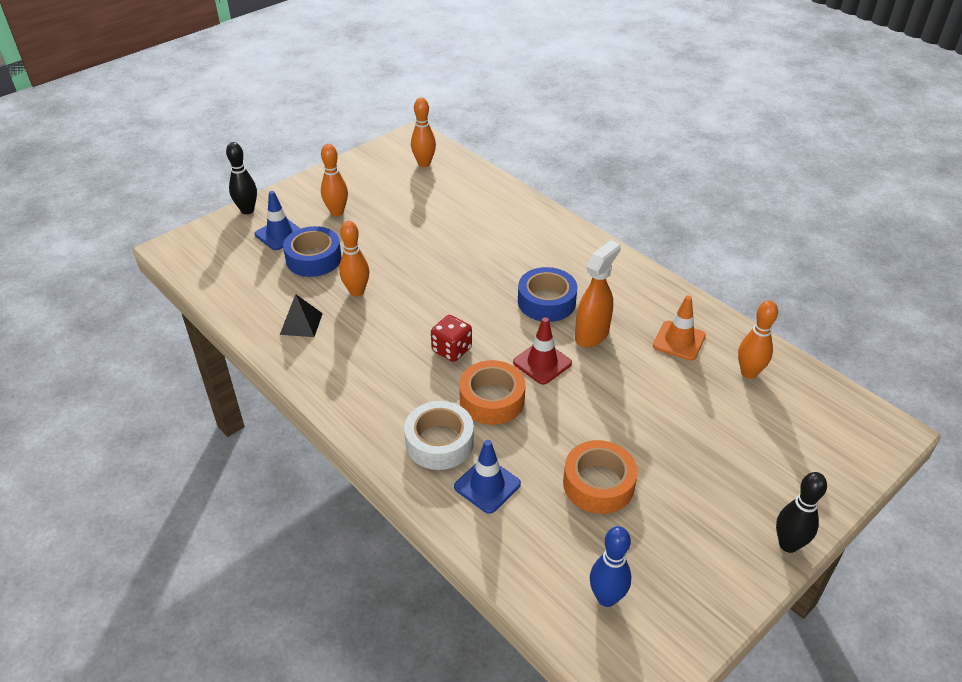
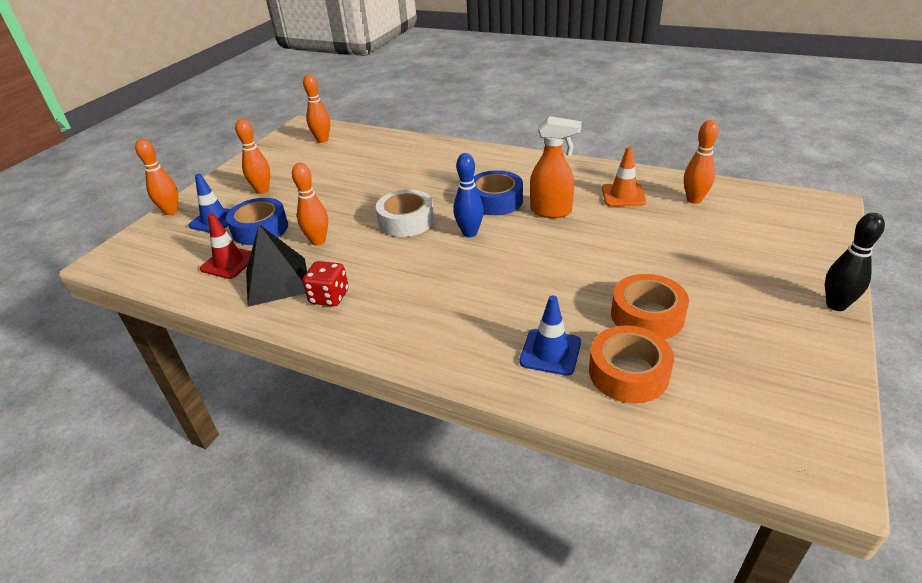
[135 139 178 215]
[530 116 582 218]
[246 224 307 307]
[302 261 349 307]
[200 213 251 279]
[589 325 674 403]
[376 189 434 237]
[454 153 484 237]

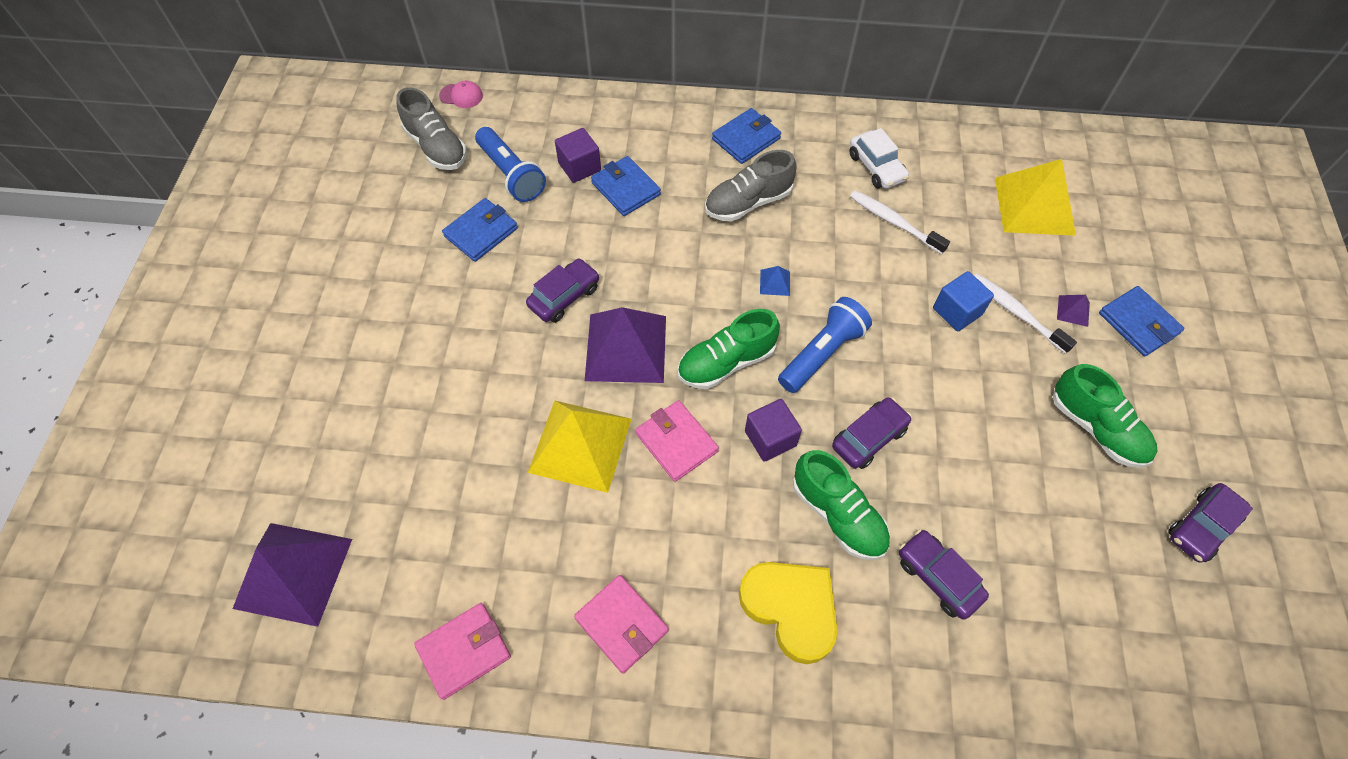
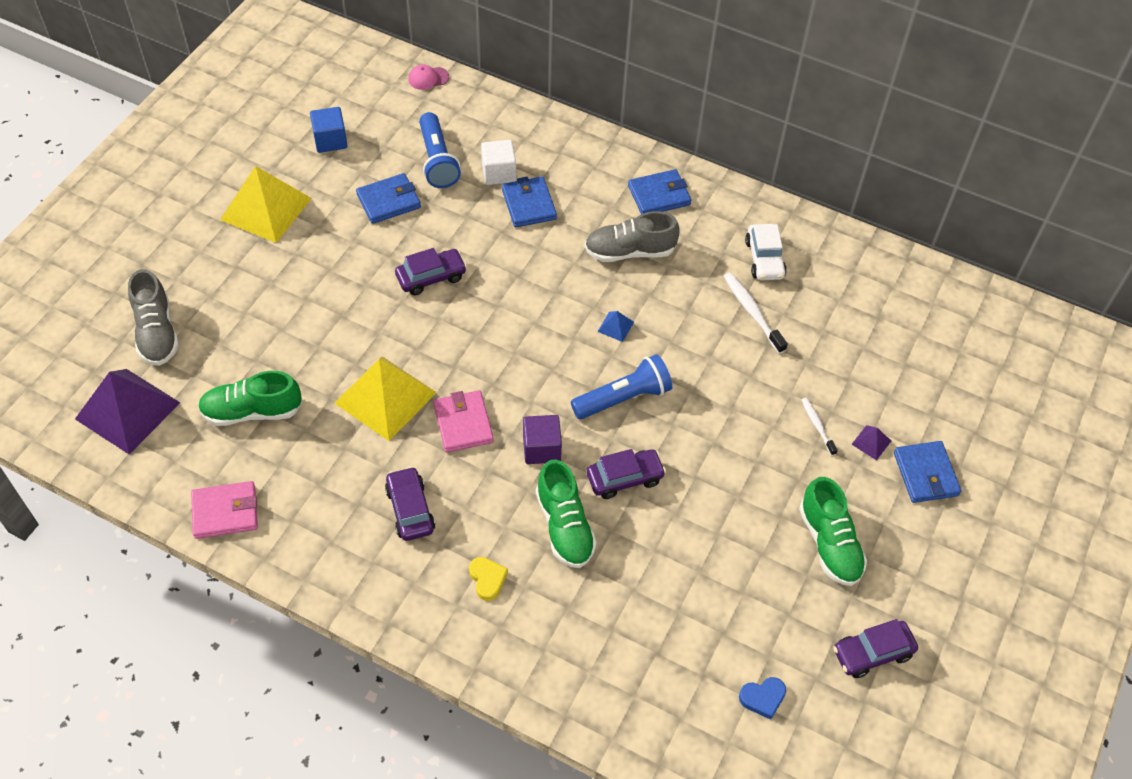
[408 65 449 90]
[128 269 179 366]
[481 140 516 185]
[220 166 312 243]
[310 107 348 153]
[802 398 838 456]
[585 307 666 383] (first image)
[198 371 302 426]
[385 466 435 541]
[469 557 508 601]
[574 575 669 674] (first image)
[739 677 786 720]

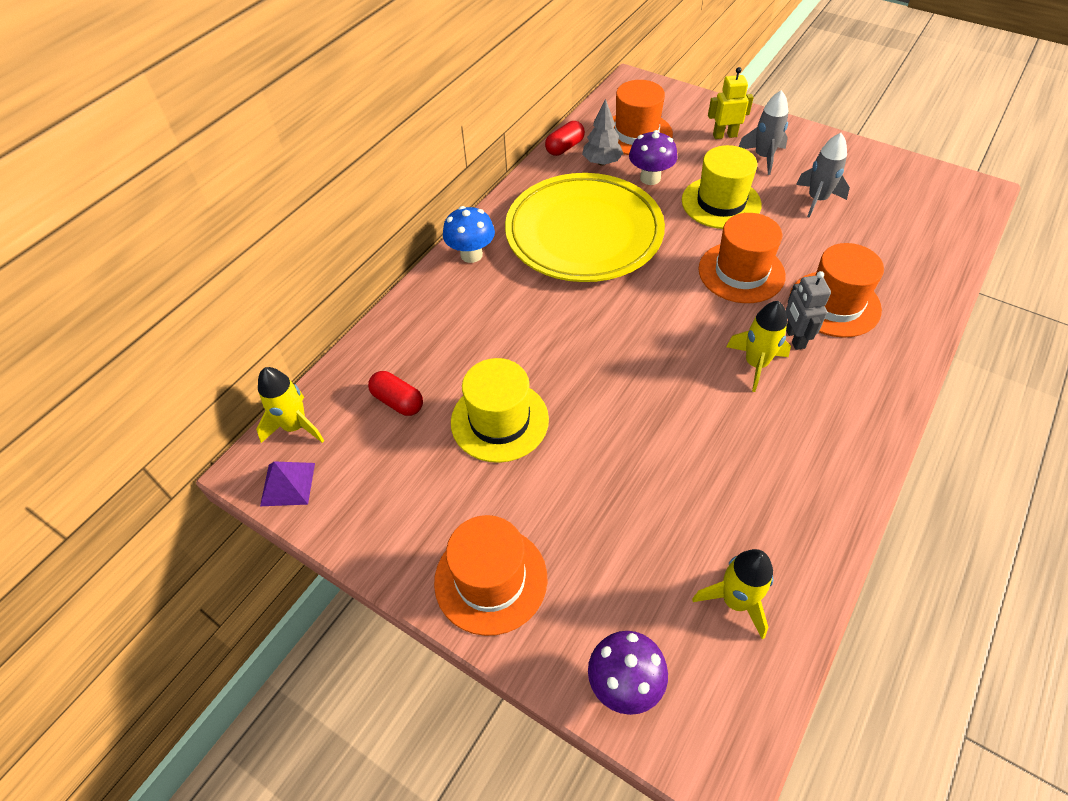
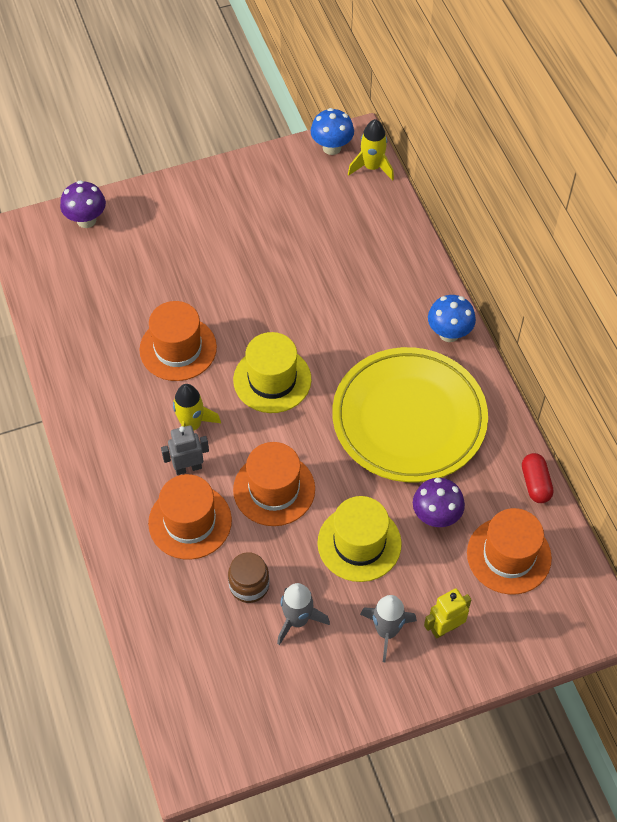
[424 588 471 639]
[582 99 623 166] (first image)
[161 425 209 475]
[233 332 311 413]
[368 371 423 416] (first image)
[311 108 354 155]
[140 301 217 381]
[692 549 773 639] (first image)
[228 552 269 603]

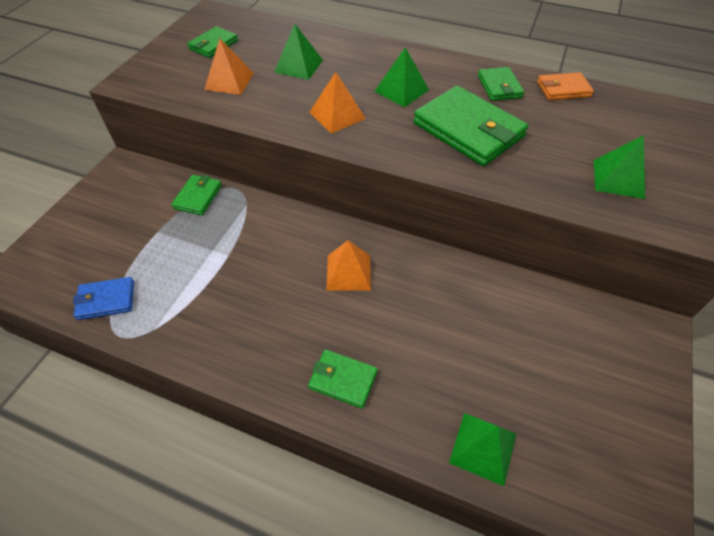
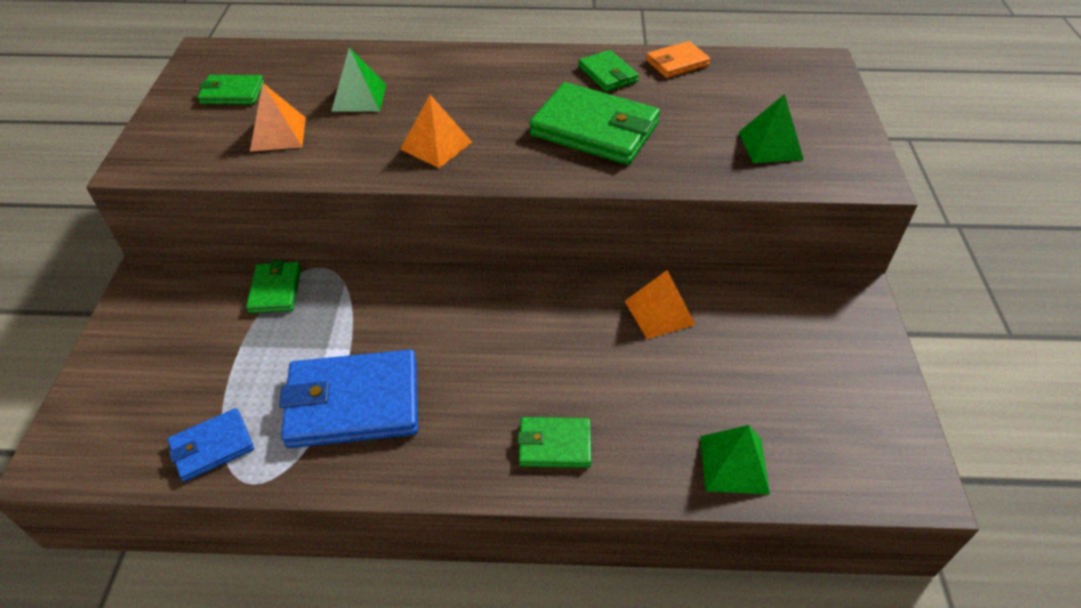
[198 75 264 104]
[374 47 429 107] (first image)
[625 270 696 339]
[279 350 418 448]

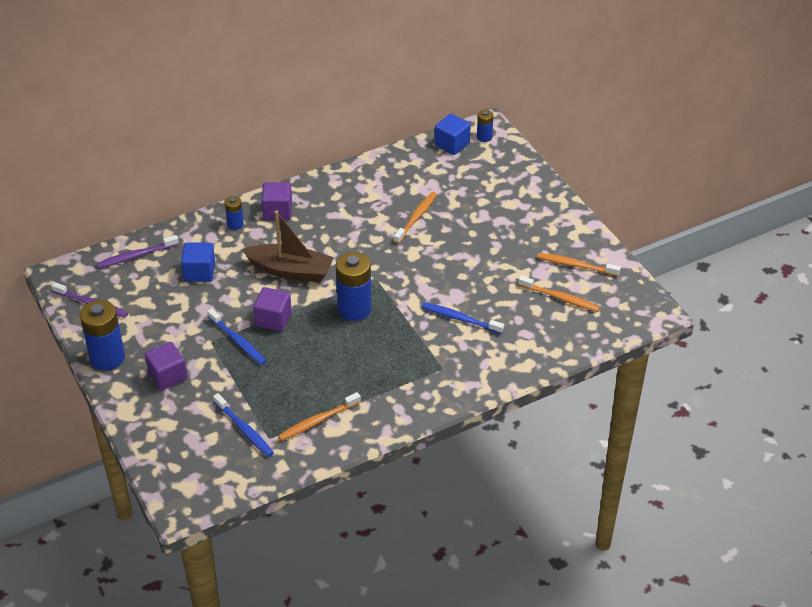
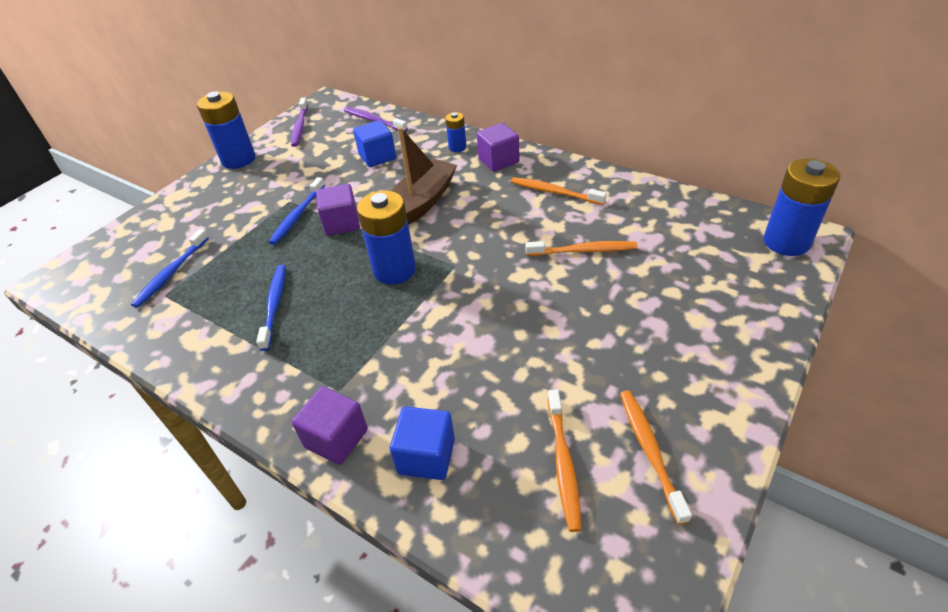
[764 159 840 256]
[390 407 455 480]
[391 127 457 225]
[256 265 286 351]
[292 387 368 465]
[511 177 607 205]

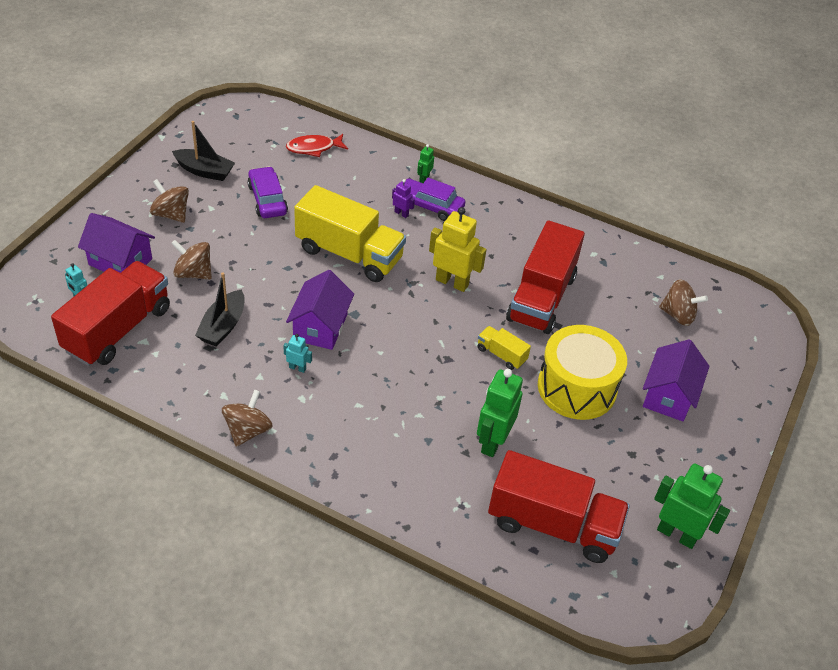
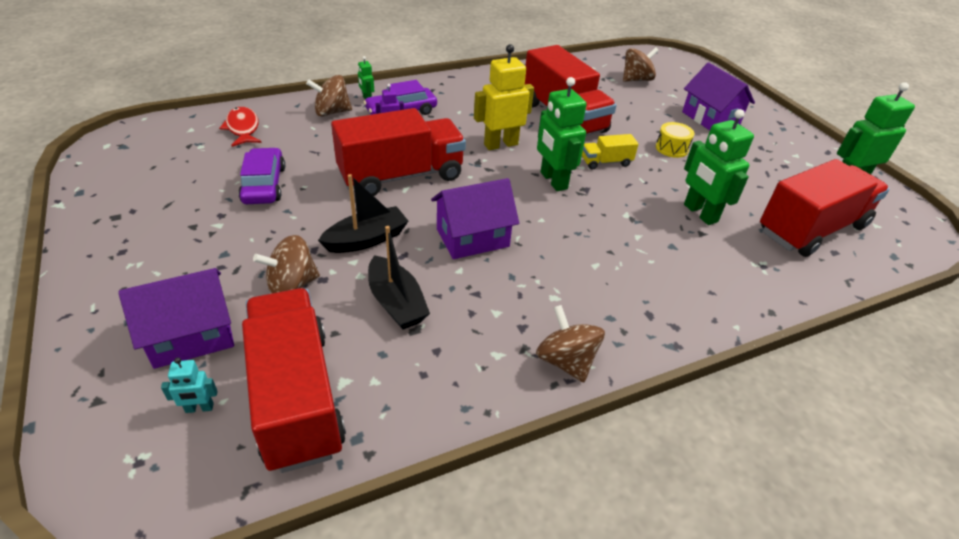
[318 174 408 253]
[219 107 262 147]
[238 148 285 204]
[306 75 352 117]
[331 108 466 196]
[431 178 519 259]
[656 122 694 158]
[283 334 312 373] (first image)
[537 77 587 191]

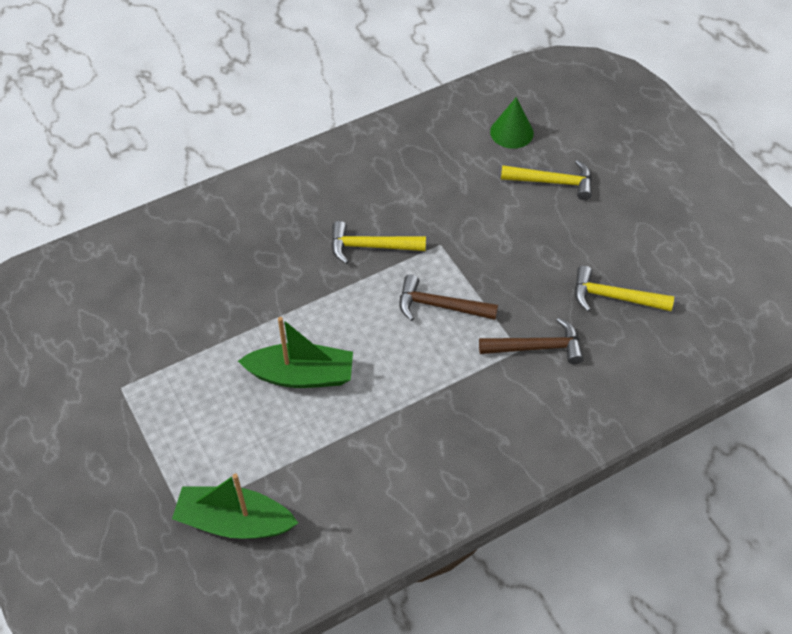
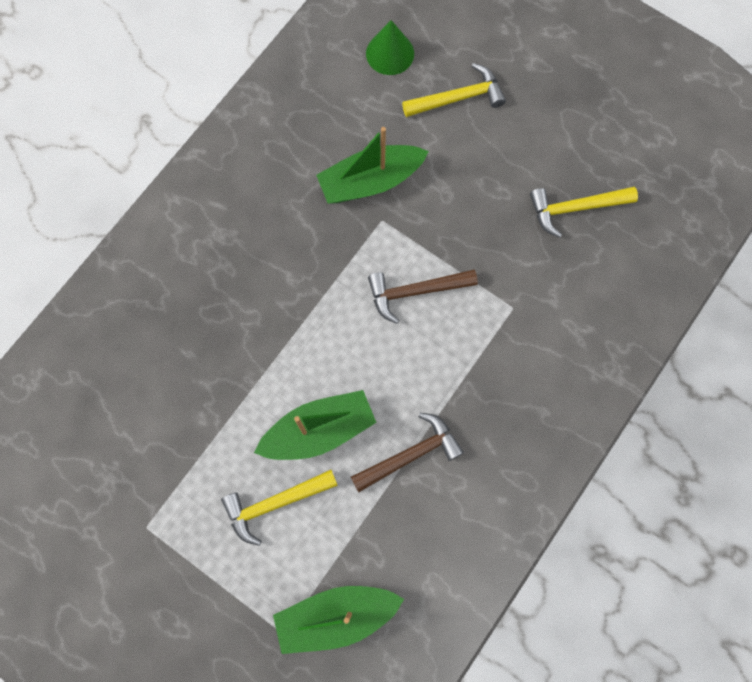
[221 470 338 546]
[351 413 464 492]
[316 127 429 204]

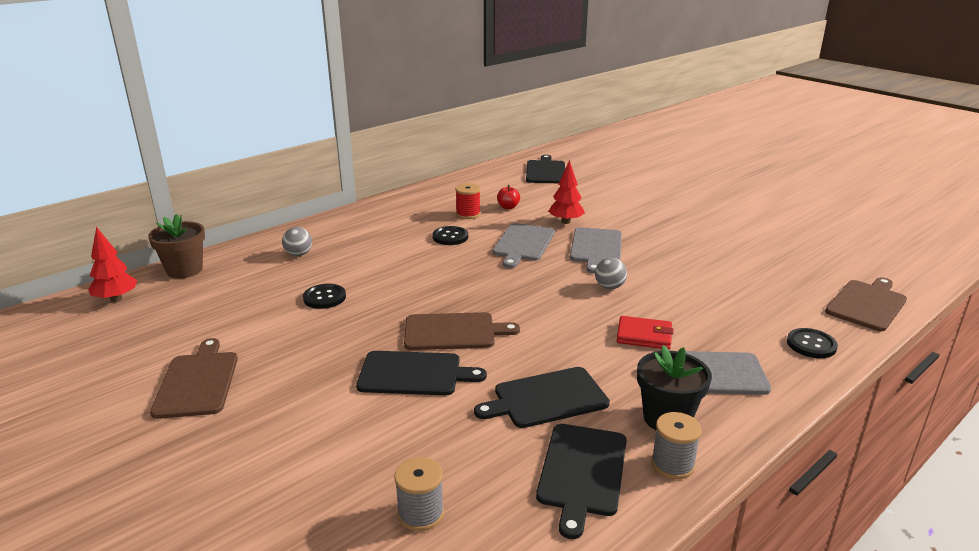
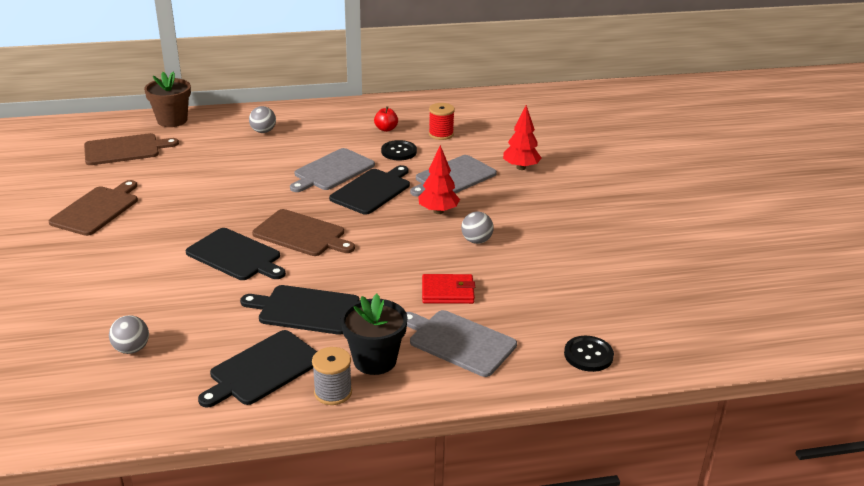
[329 165 410 215]
[374 106 398 132]
[418 145 460 214]
[290 148 375 192]
[84 133 179 165]
[303 284 346 309] (first image)
[422 274 475 304]
[109 315 149 354]

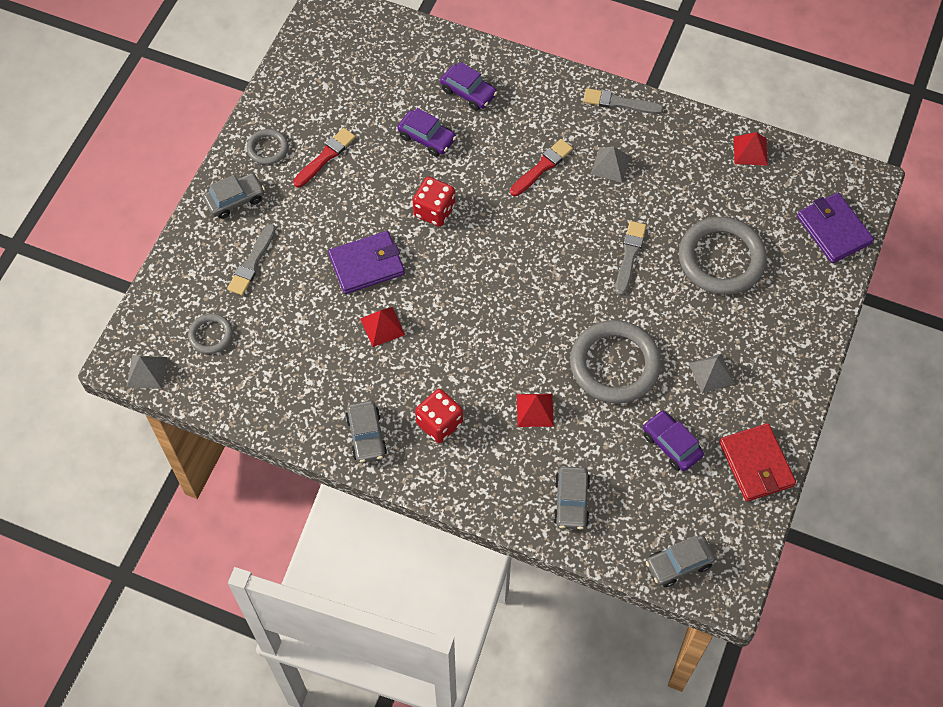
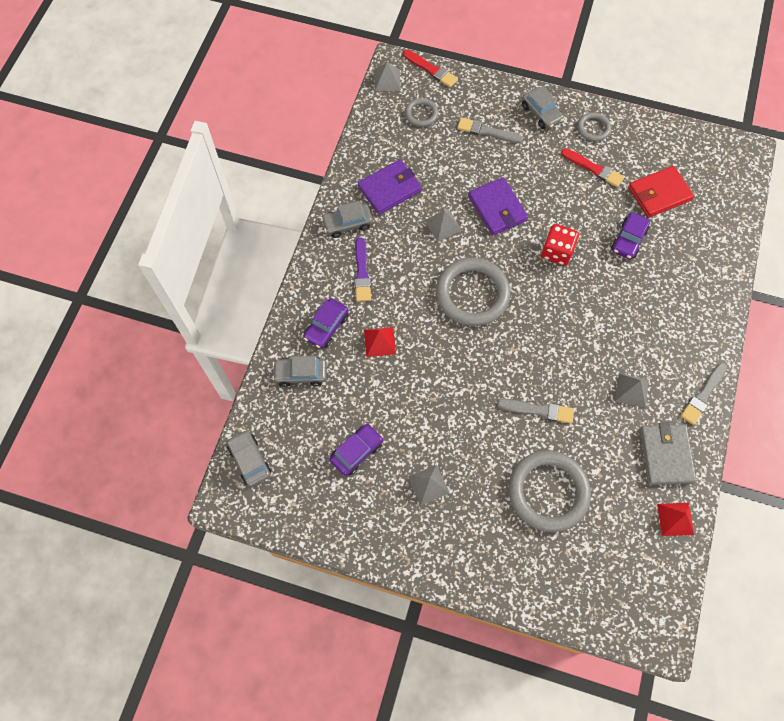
[303 298 348 349]
[681 363 727 425]
[403 50 458 88]
[358 160 422 215]
[424 209 462 242]
[436 258 511 326]
[355 237 371 302]
[628 166 694 218]
[640 423 696 485]

